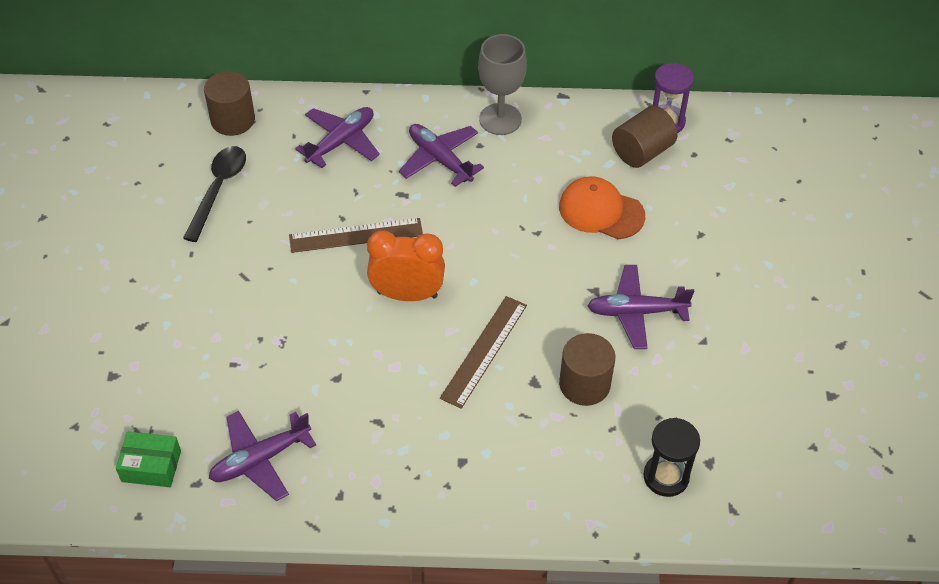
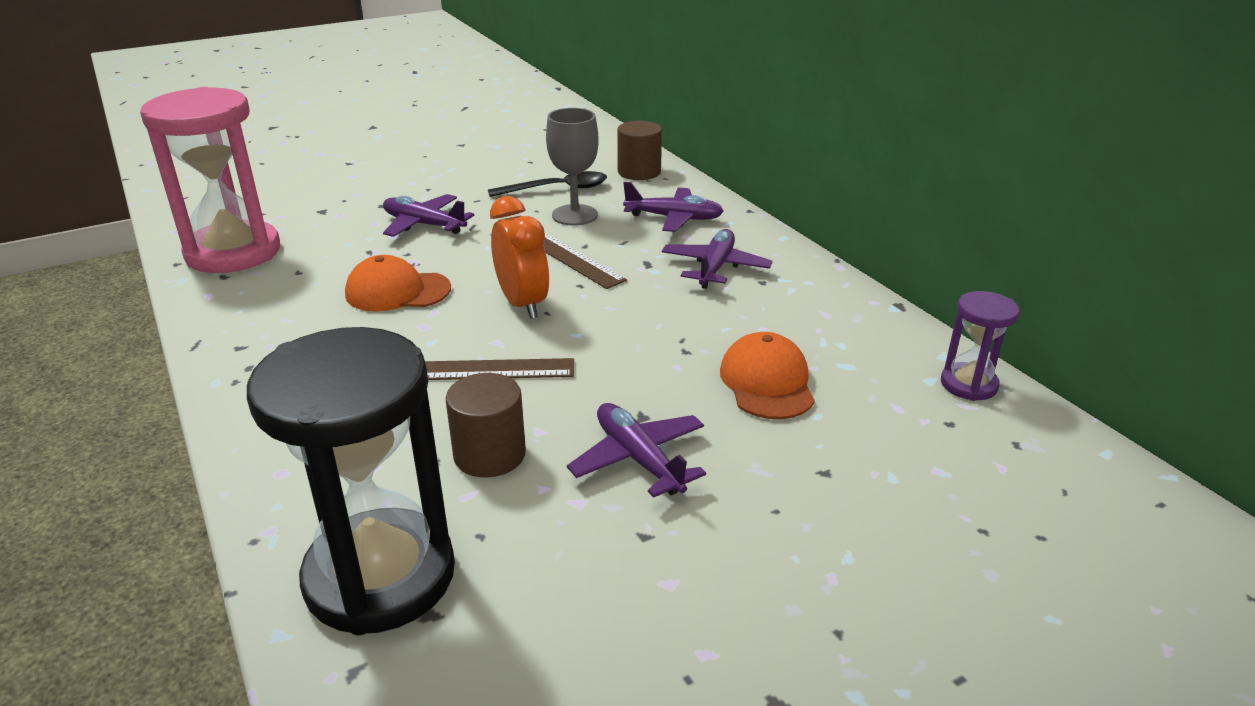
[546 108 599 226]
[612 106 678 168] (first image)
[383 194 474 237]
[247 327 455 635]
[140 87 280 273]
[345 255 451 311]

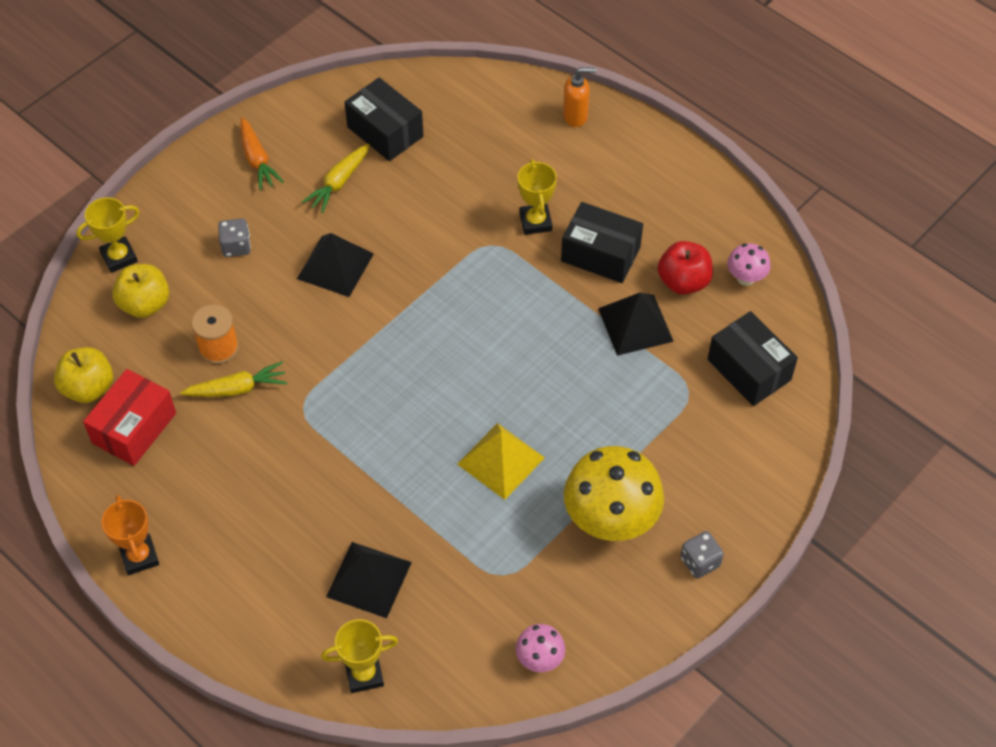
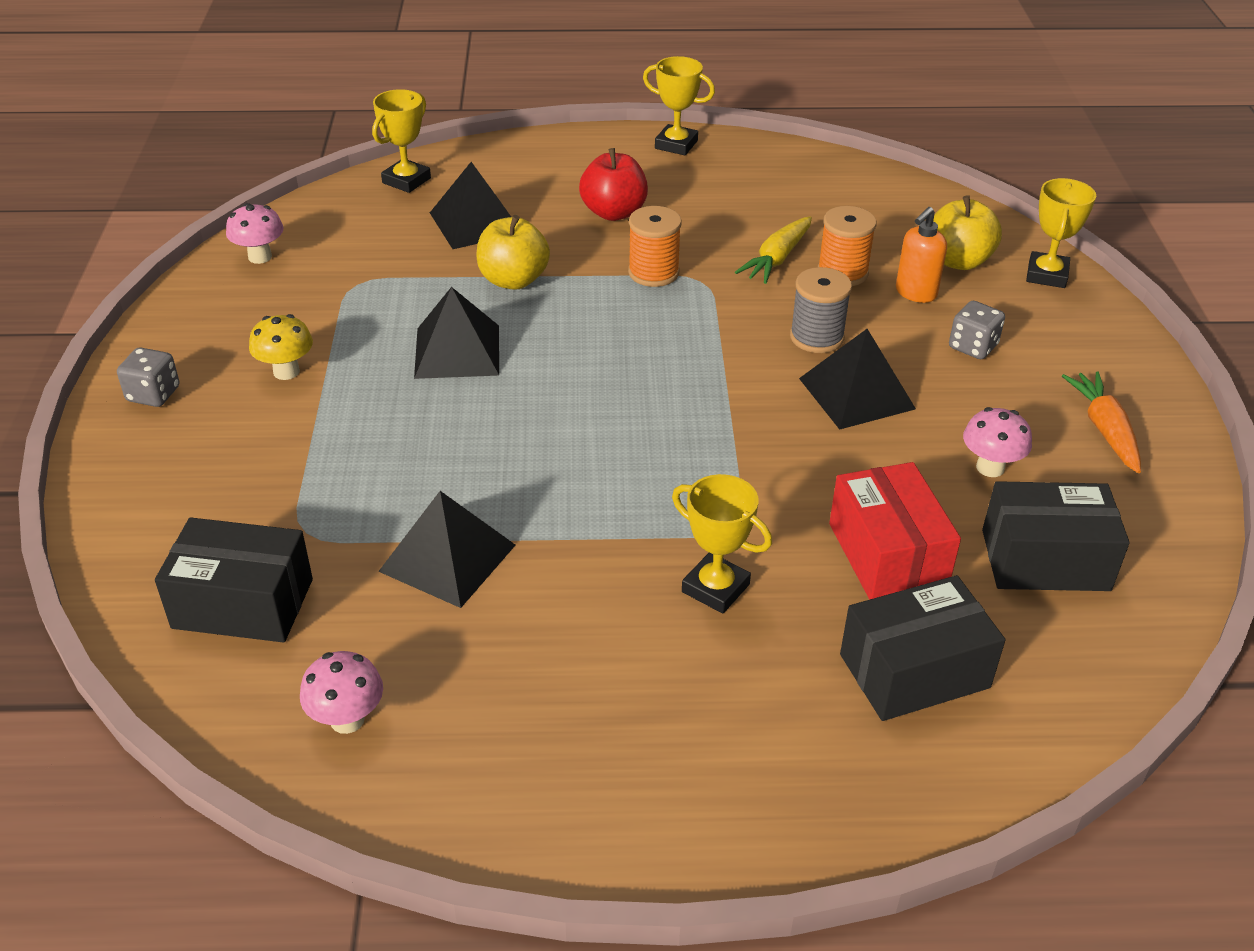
[896 207 947 303]
[1062 371 1141 473]
[963 407 1032 477]
[840 575 1005 721]
[579 148 648 221]
[476 215 550 290]
[829 462 961 600]
[414 287 499 379]
[249 314 313 380]
[643 56 715 155]
[628 206 682 287]
[790 267 852 353]

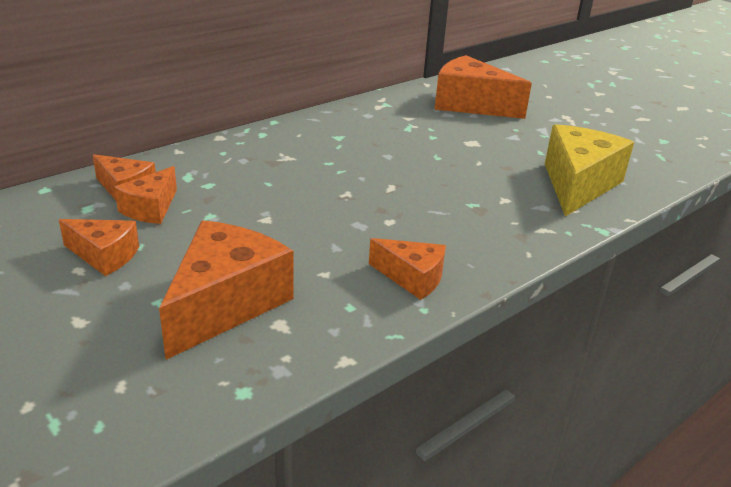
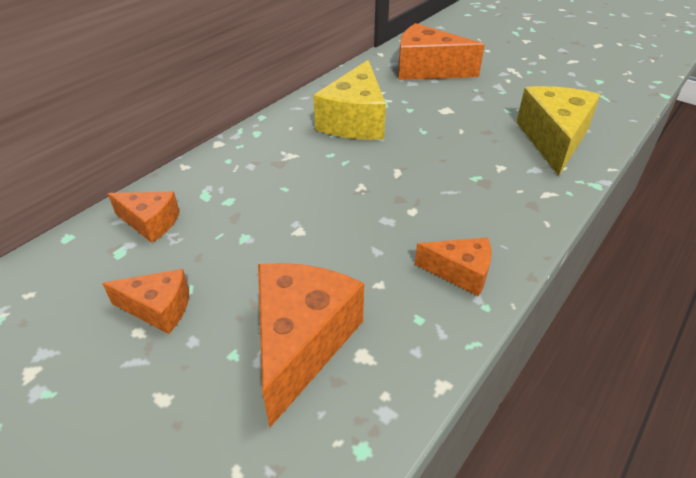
[114 166 177 224] (first image)
[313 60 386 140]

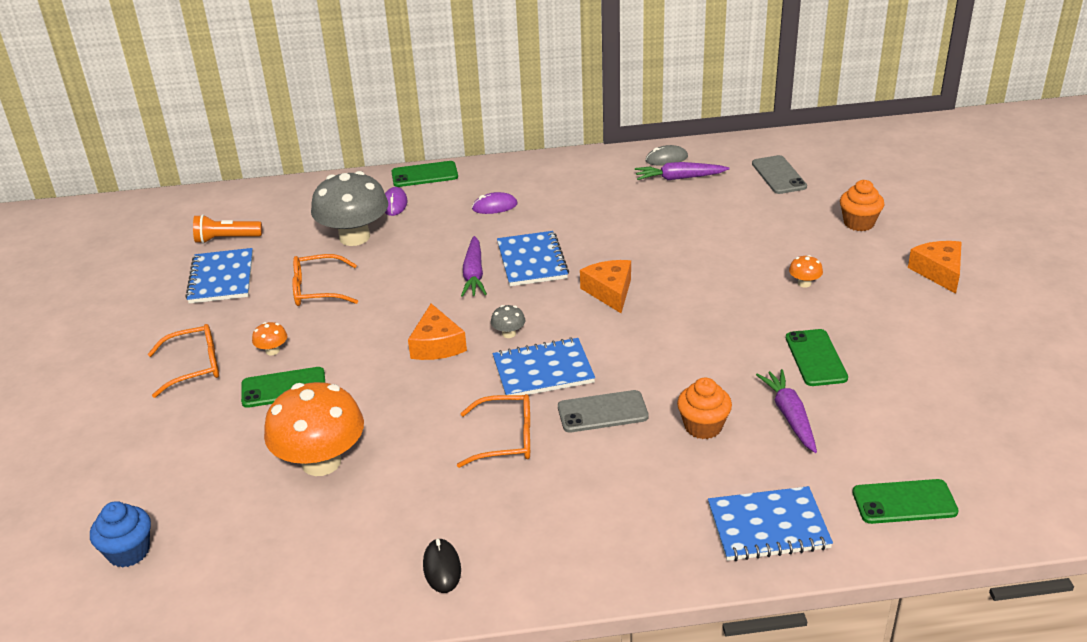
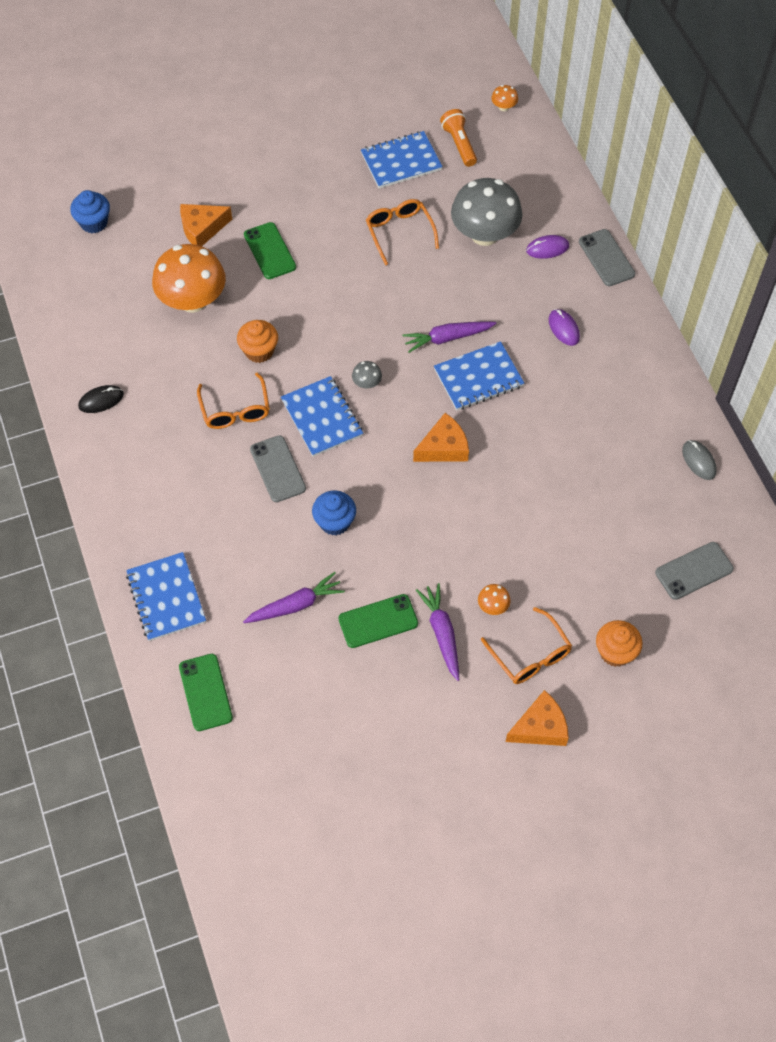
[579 229 635 286]
[416 583 459 681]
[180 204 232 246]
[491 85 518 111]
[481 607 572 684]
[237 320 278 363]
[312 491 356 535]

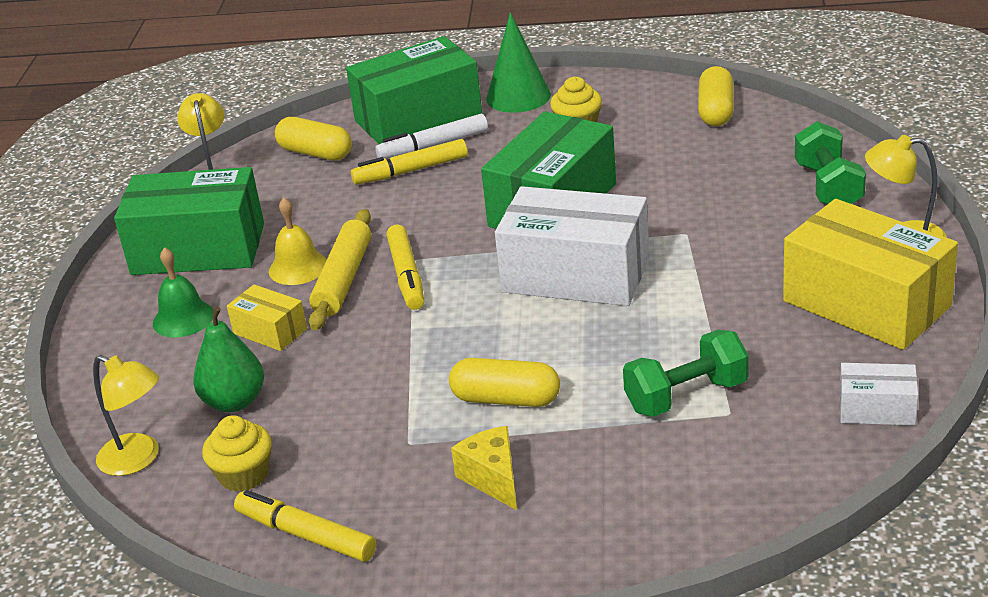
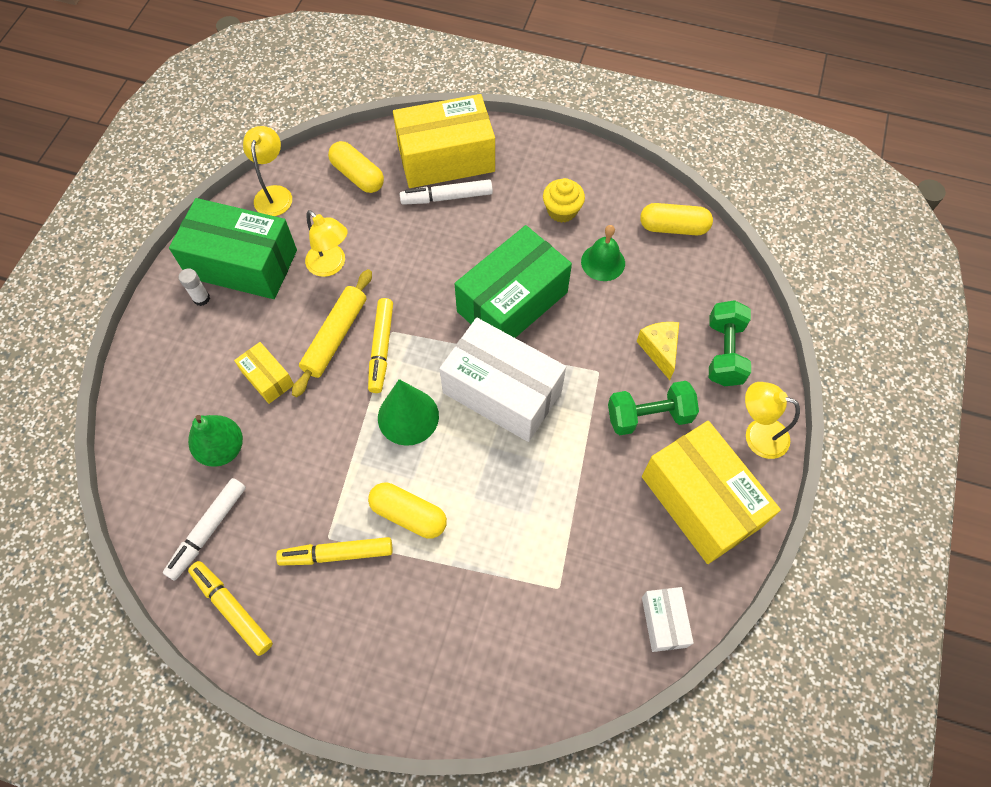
[378 379 439 446]
[393 94 495 188]
[640 203 713 235]
[276 537 393 566]
[269 197 327 285] (first image)
[581 225 625 281]
[608 381 699 435]
[305 210 348 277]
[642 587 694 652]
[163 478 246 581]
[636 322 679 380]
[179 268 210 306]

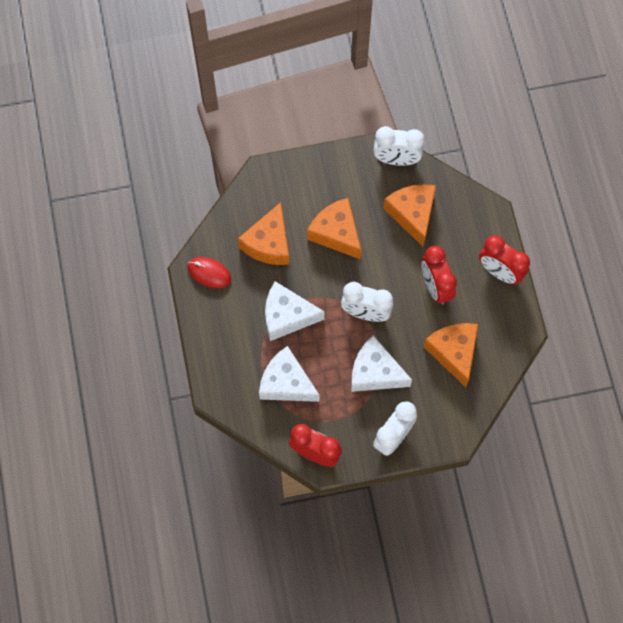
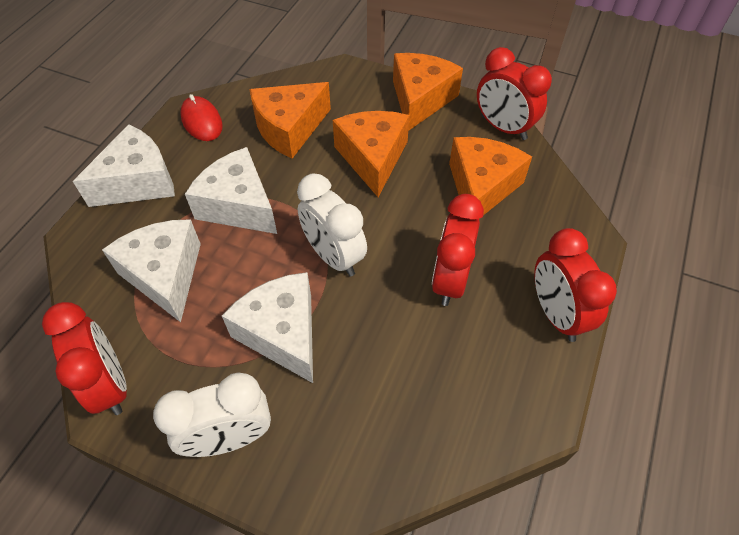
[477 47 552 140]
[393 53 463 131]
[73 124 175 207]

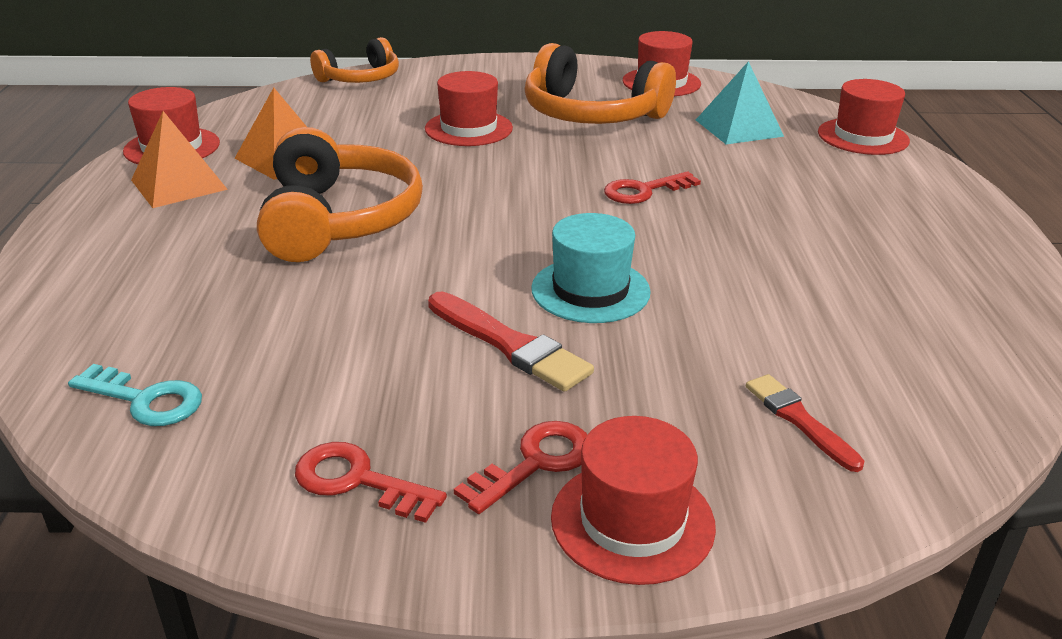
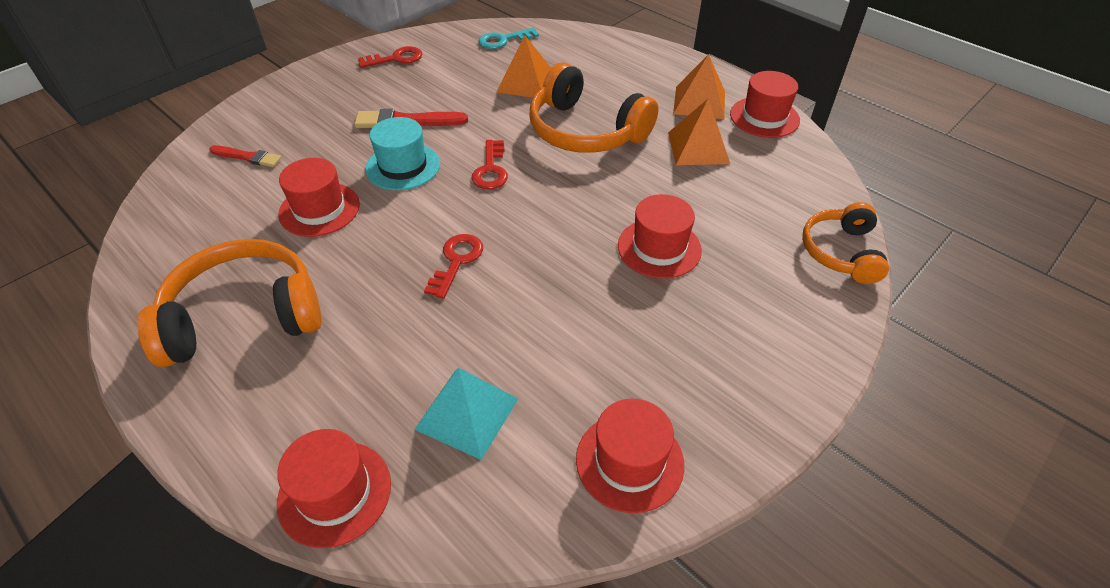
[138 239 321 367]
[278 158 360 237]
[472 140 508 189]
[497 35 551 98]

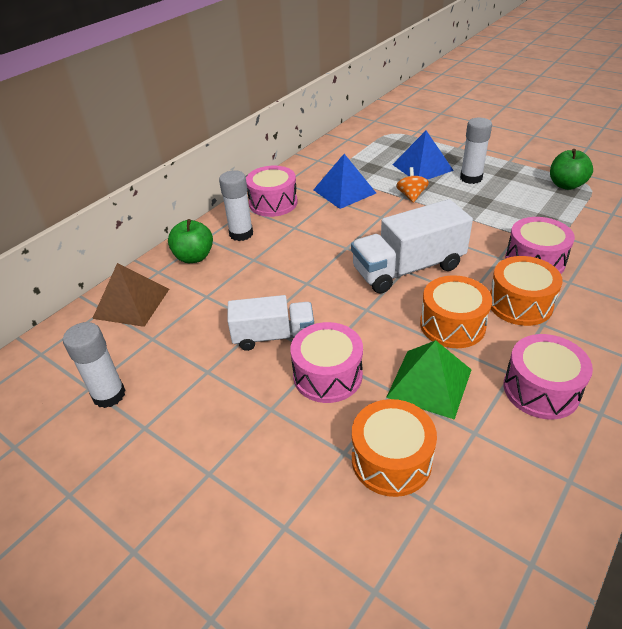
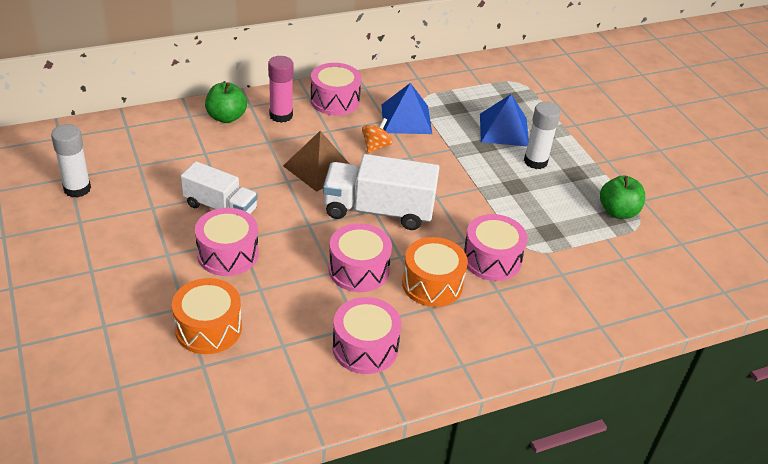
[362 118 393 153]
[268 56 294 123]
[283 131 349 192]
[329 223 392 292]
[386 340 472 420] (first image)

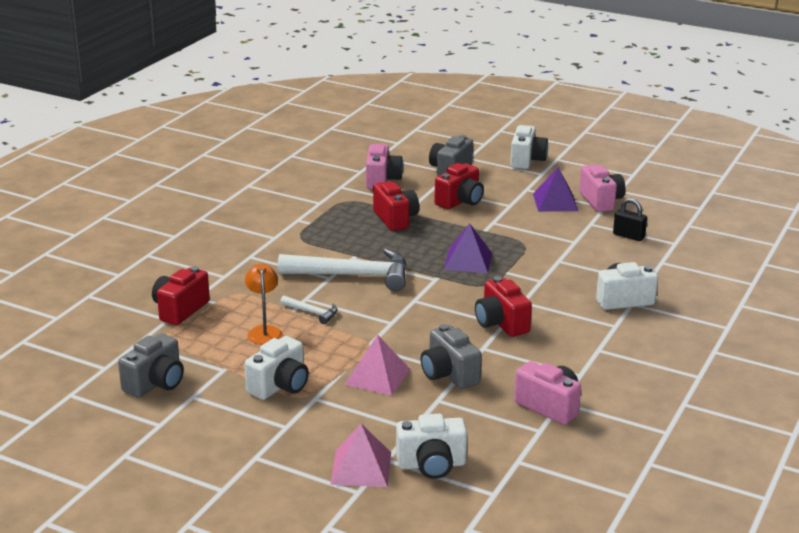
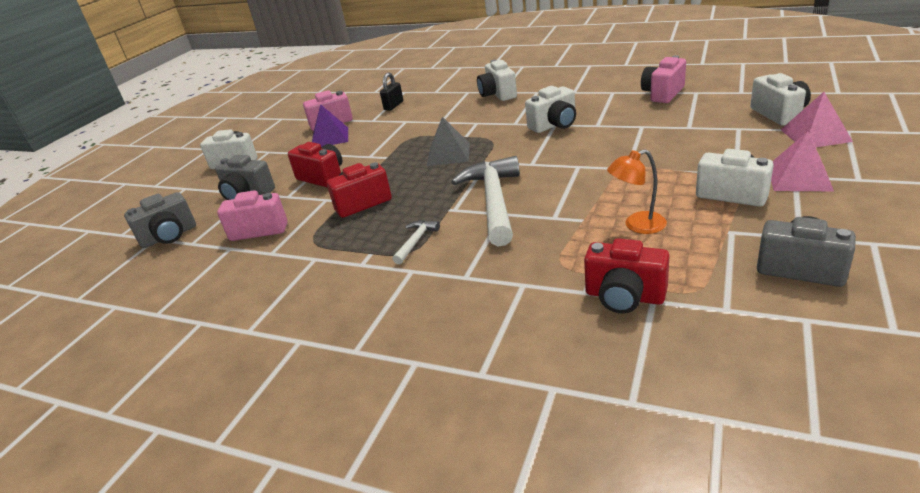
[427 117 470 166]
[525 86 576 133]
[393 220 440 264]
[124 192 196 248]
[771 131 834 191]

